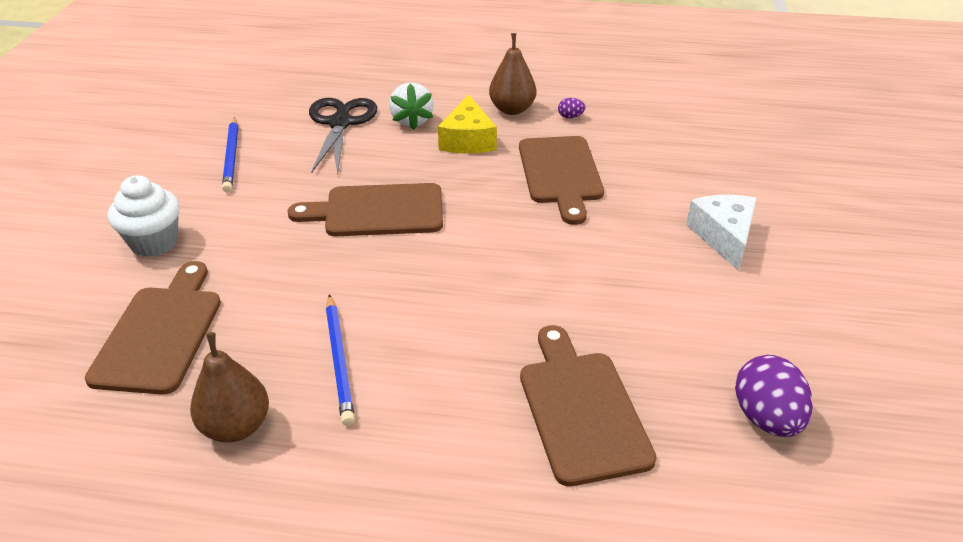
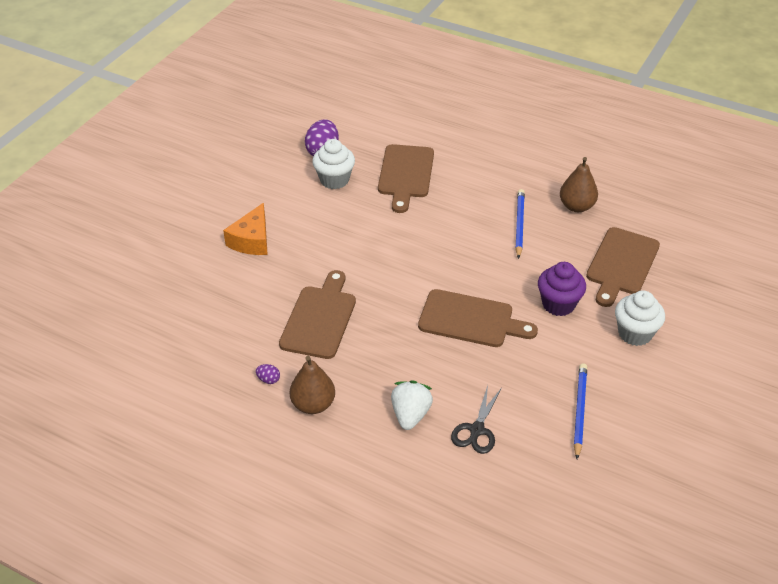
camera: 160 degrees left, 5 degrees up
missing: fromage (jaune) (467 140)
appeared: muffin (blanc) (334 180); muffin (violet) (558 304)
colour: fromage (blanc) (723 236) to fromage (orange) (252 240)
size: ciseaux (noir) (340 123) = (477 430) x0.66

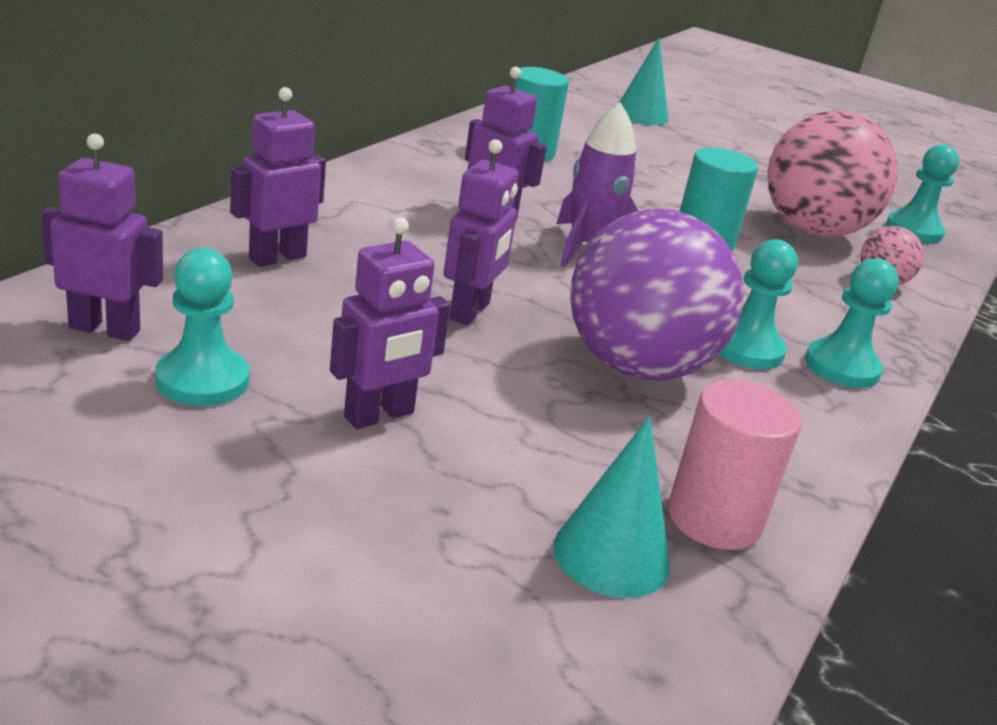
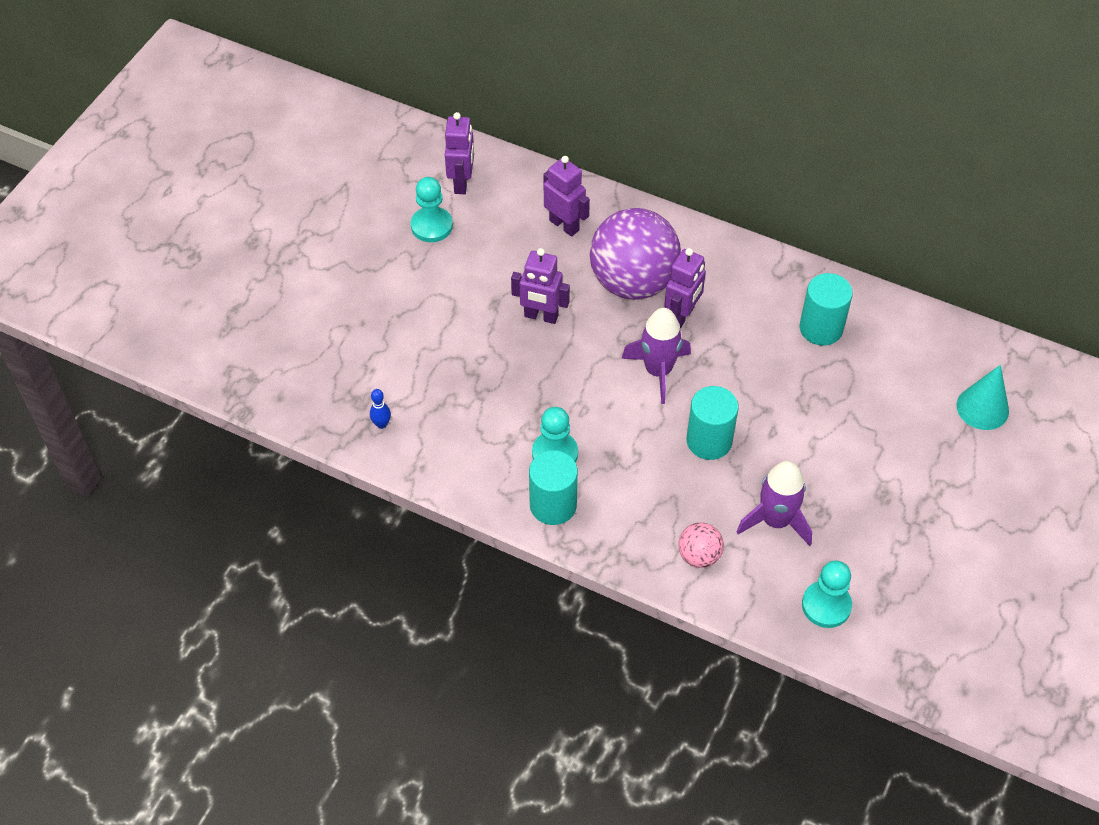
camera: 90 degrees right, 25 degrees up
missing: robot (violet) (379 415); cône (turquoise) (611 555)
relocated: balle (violet) (637 367) to (633 282)
exchanged: cylindre (rose) (714 519) to quille (bleu) (381 424); balle (rose) (812 231) to fusée (violet) (775 520); pion (turquoise) (841 367) to cylindre (turquoise) (553 505)

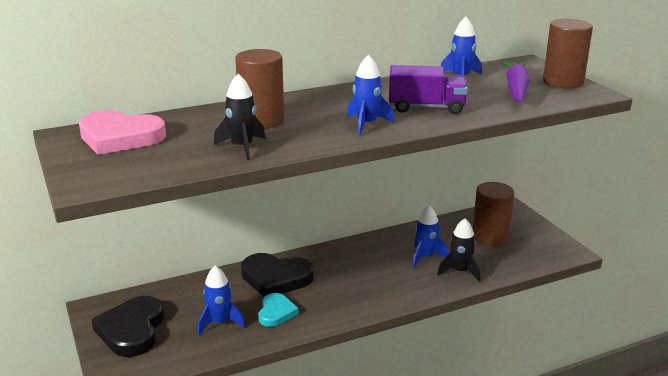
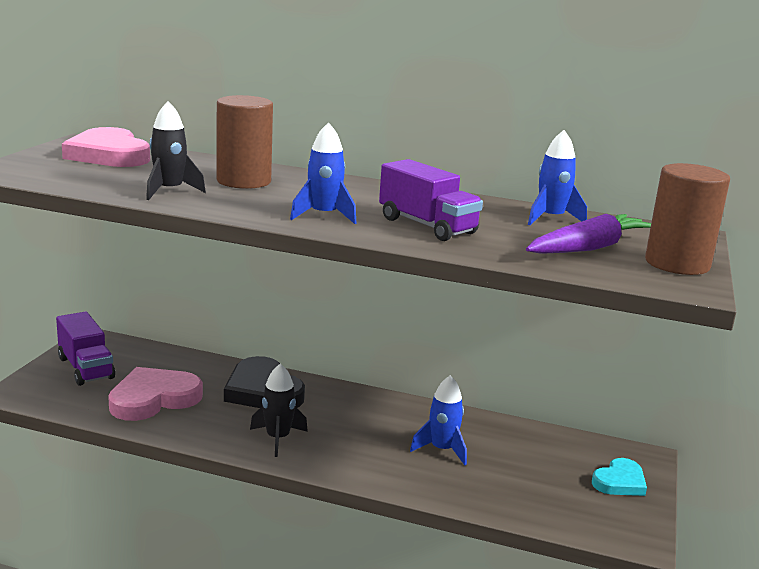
camera: 40 degrees right, 5 degrees down
missing: cylindre (marron) (490 237)
relocated: cœur (turquoise) (276 312) to (619 482); fusée (noir) (460 271) to (278 438)
exchanged: cœur (noir) (132 330) to camion (violet) (86 368); fusée (bleu) (220 322) to cœur (rose) (153 399)

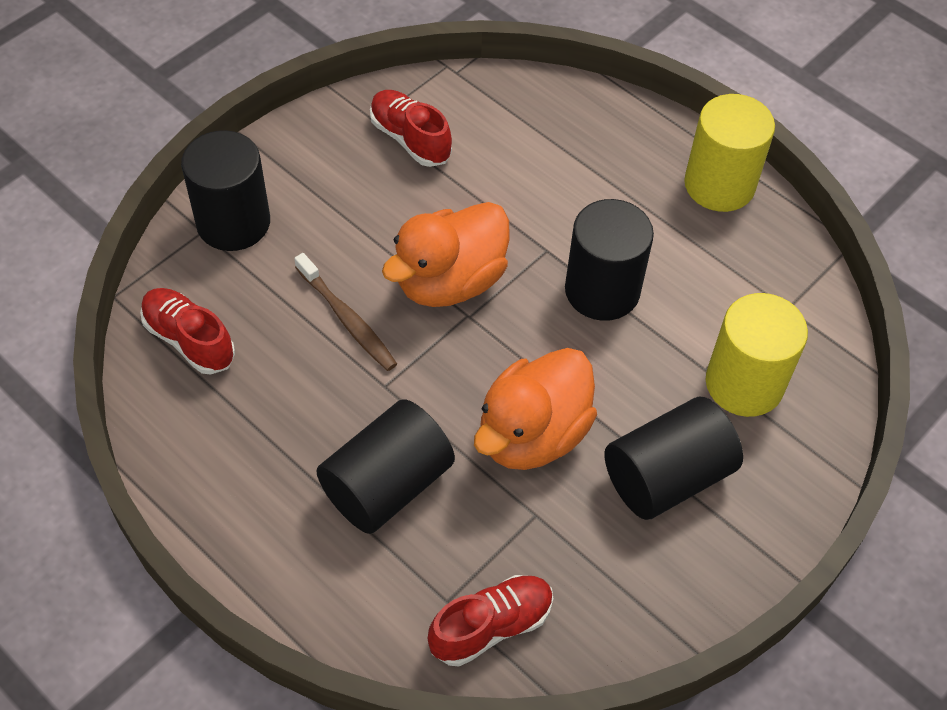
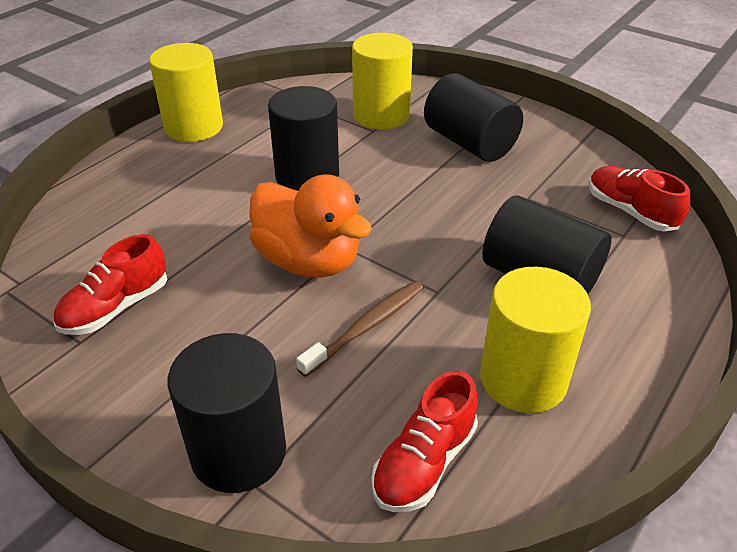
camera: 95 degrees left, 15 degrees down
missing: canard (orange) (532 434)
appeared: cylindre (jaune) (523 379)

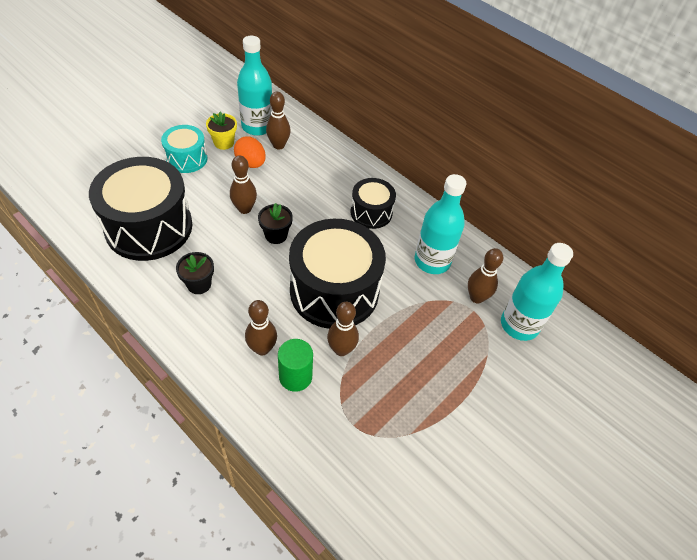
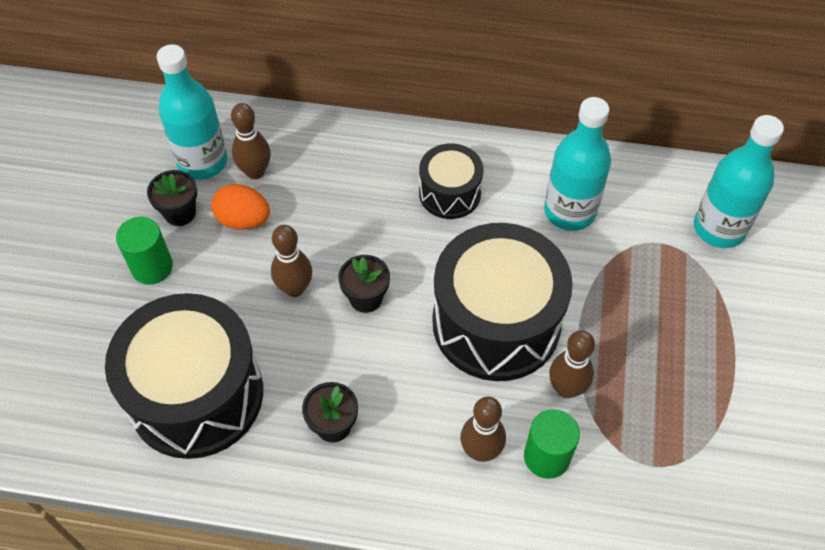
camera: 30 degrees left, 5 degrees up
missing: quille (marron) (476 297)
exchanged: tambour (turquoise) (186 158) to cylindre (vert) (152 267)
colour: pot de fleurs (jaune) (224 143) to pot de fleurs (noir) (180 213)

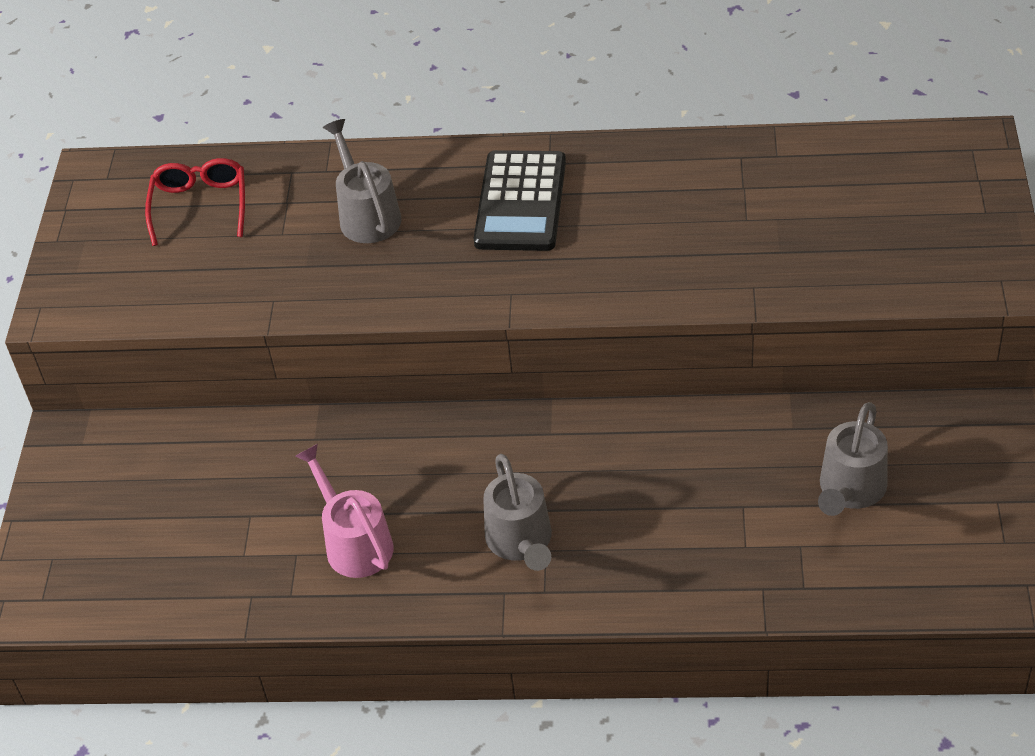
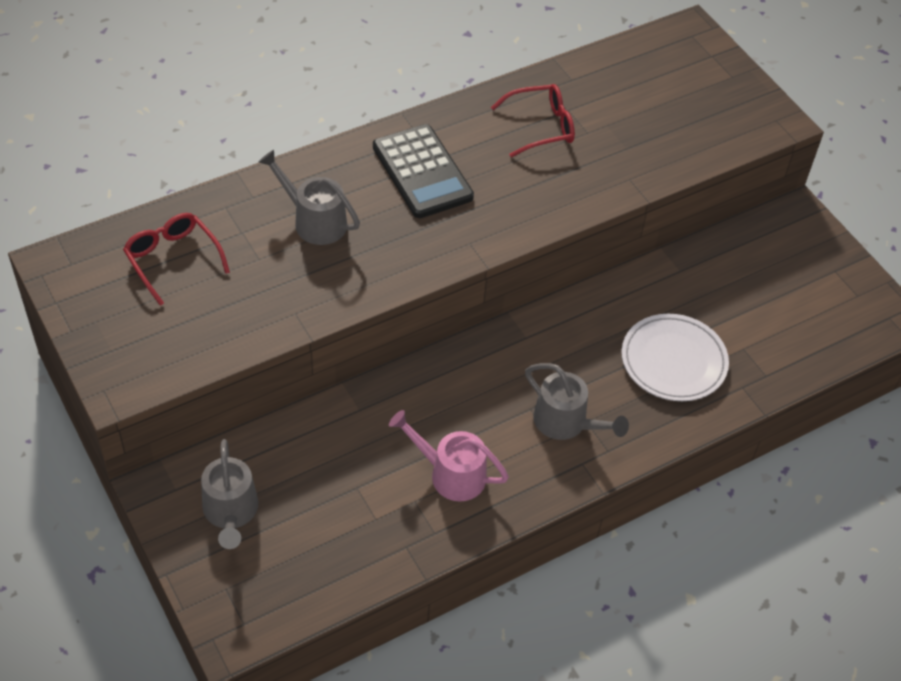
camera: 40 degrees left, 5 degrees up
appeared: lunettes (rouge) (541 127); assiette (blanc) (673 361)
relocated: arrosoir (gris) (850 491) to (231 513)

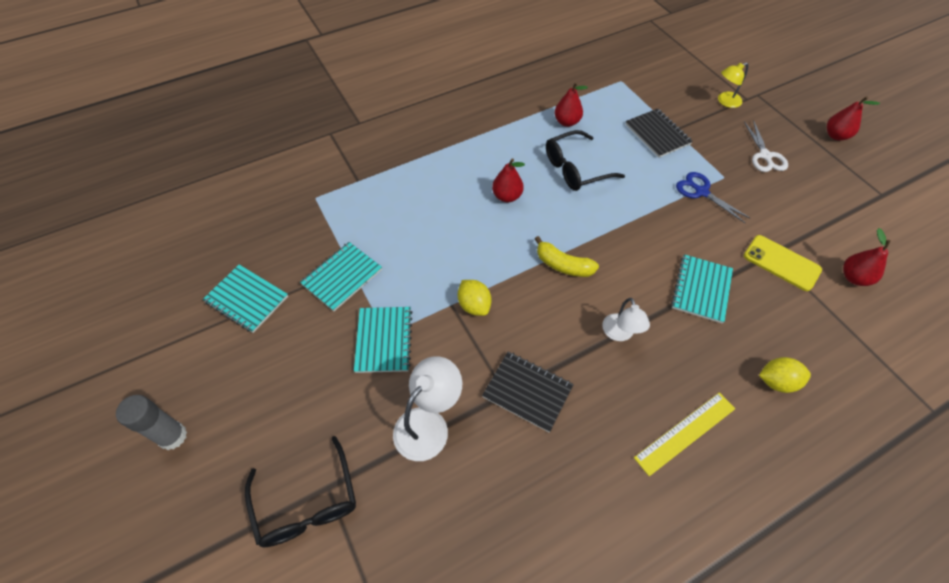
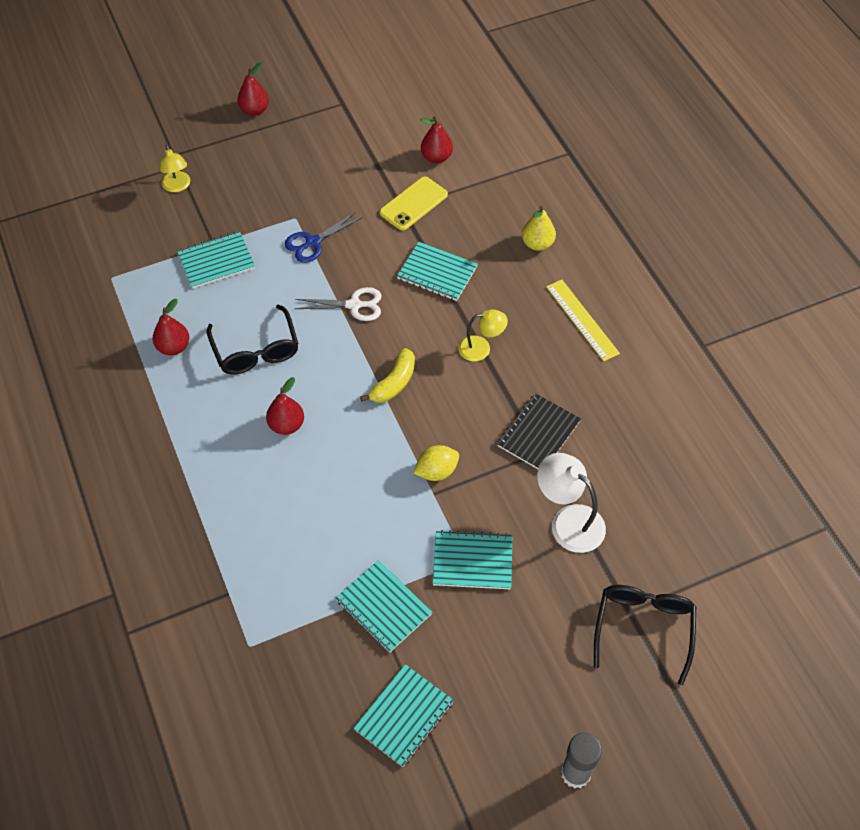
camera: 85 degrees left, 0 degrees up
relocated: ciseaux (blanc) (765 156) to (354 305)
exchanged: citron (jaune) (776 381) to poire (jaune) (537 244)
colour: lampe (blanc) (620 334) to lampe (jaune) (481 348); carnet (noir) (657 134) to carnet (turquoise) (216 261)
spun: lunettes (noir) (306 502) = (643 629) 60 degrees counterclockwise

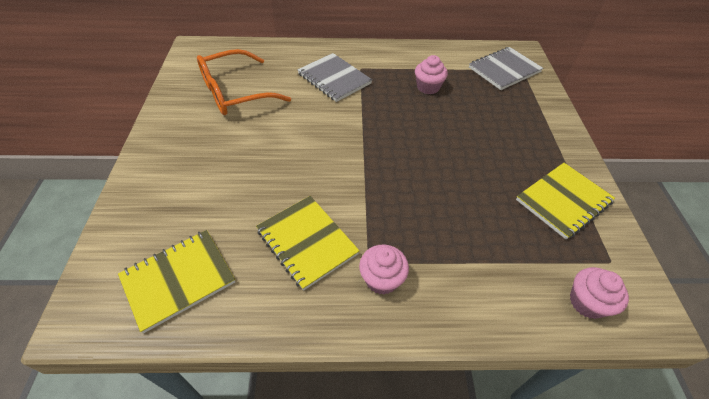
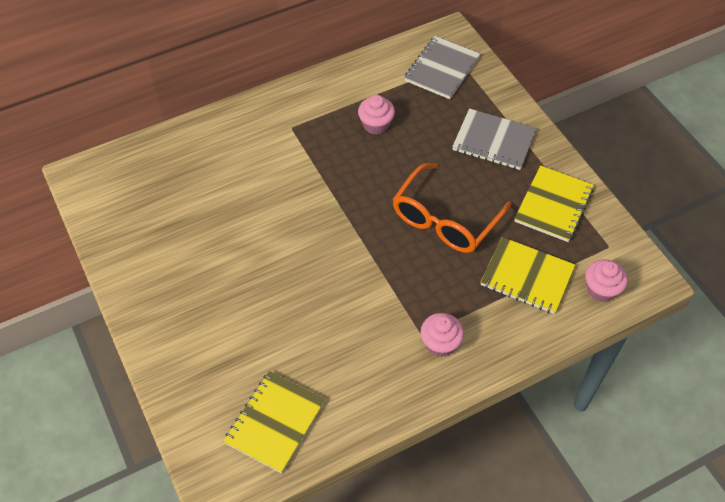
camera: 25 degrees left, 5 degrees up
relocated: lunettes (orange) (234 93) to (445 220); carnet (jaune) (307 242) to (527 277); carnet (gris) (334 79) to (493 141)

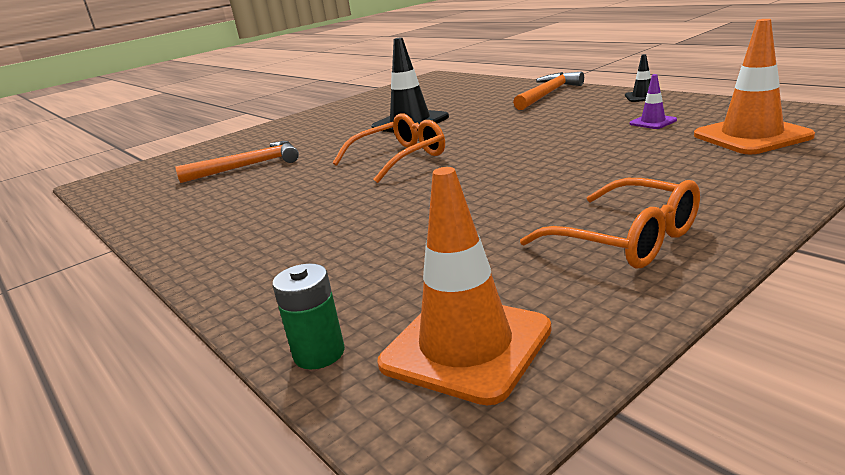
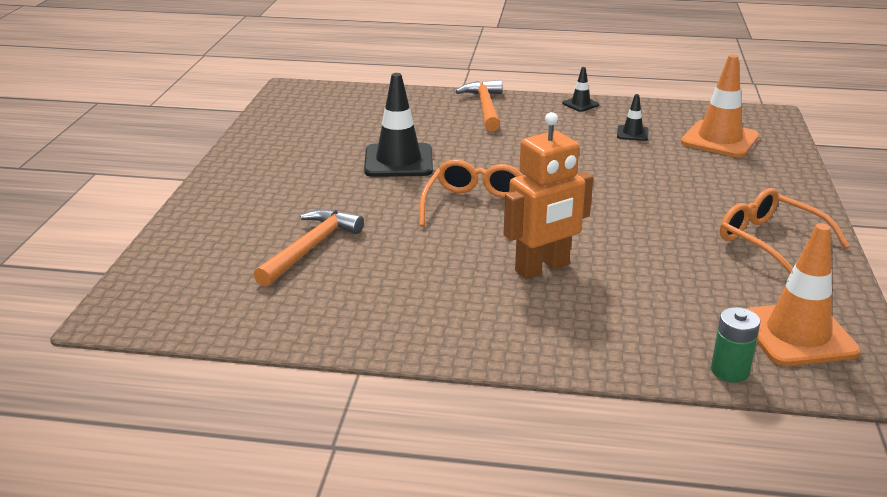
camera: 45 degrees left, 5 degrees up
appeared: robot (orange) (542 268)
colour: cône de chantier (violet) (653 122) to cône de chantier (noir) (632 133)
spun: lunettes (orange) (627 240) = (769 241) 135 degrees counterclockwise

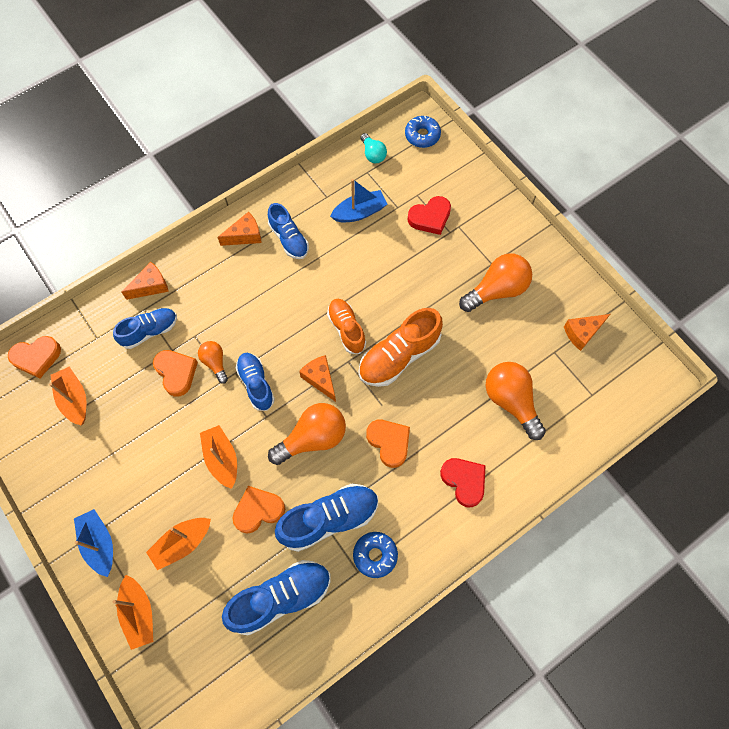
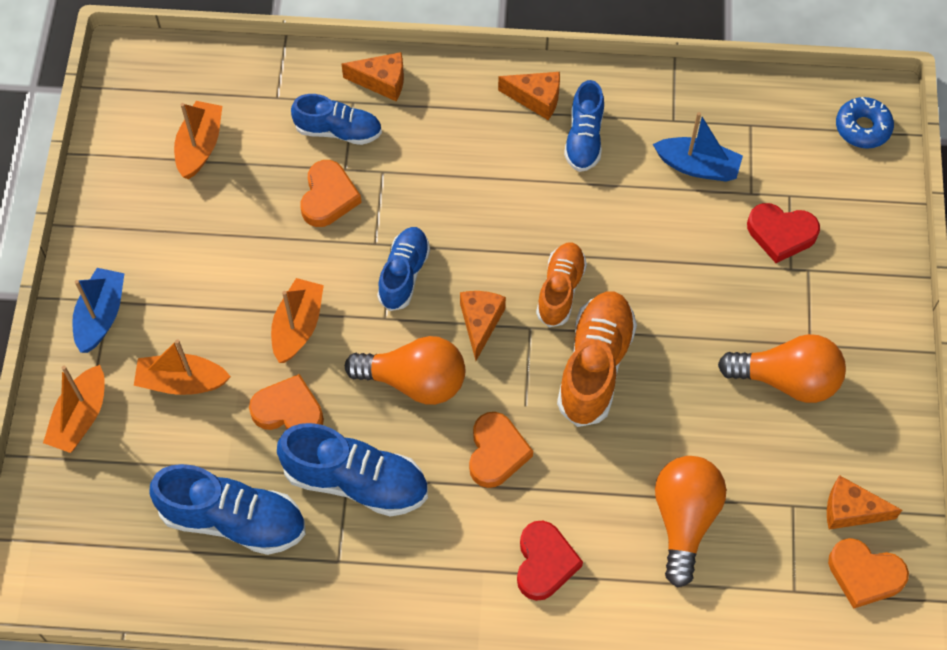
camera: 40 degrees right, 5 degrees down
missing: ampoule (orange) (215 363); beignet (bleu) (375 555); ampoule (turquoise) (373 154)
relocated: cœur (orange) (37 357) to (864 575)
spun: chaussure (orange) (399 356) = (595 366) 105 degrees clockwise

